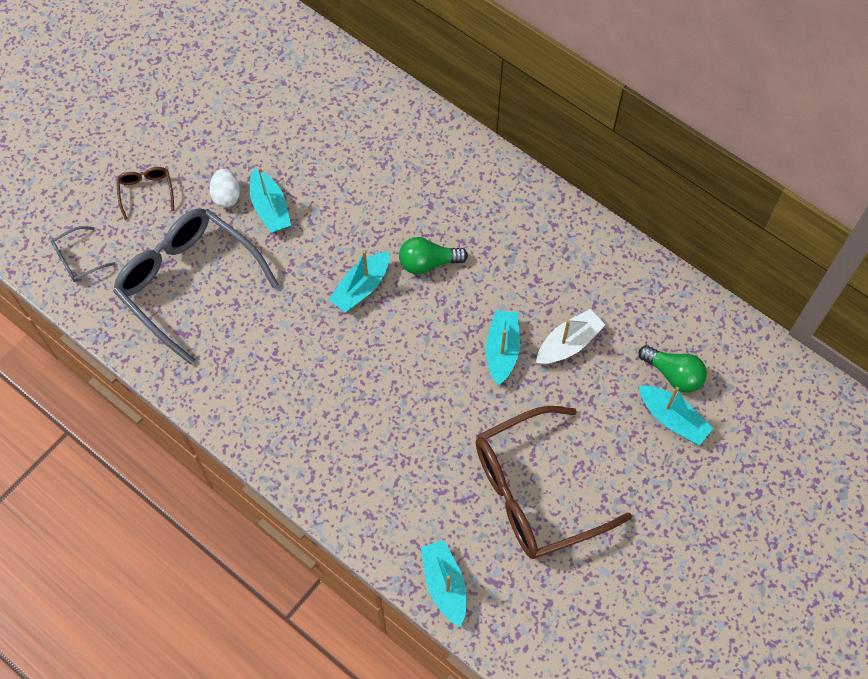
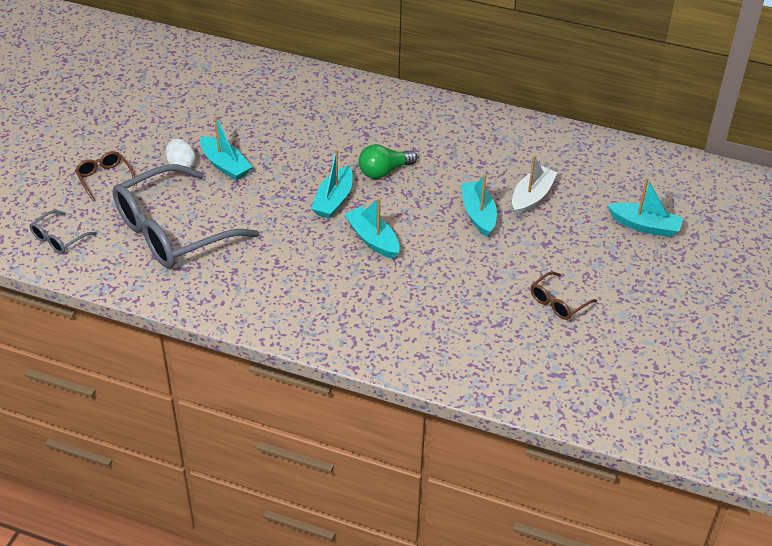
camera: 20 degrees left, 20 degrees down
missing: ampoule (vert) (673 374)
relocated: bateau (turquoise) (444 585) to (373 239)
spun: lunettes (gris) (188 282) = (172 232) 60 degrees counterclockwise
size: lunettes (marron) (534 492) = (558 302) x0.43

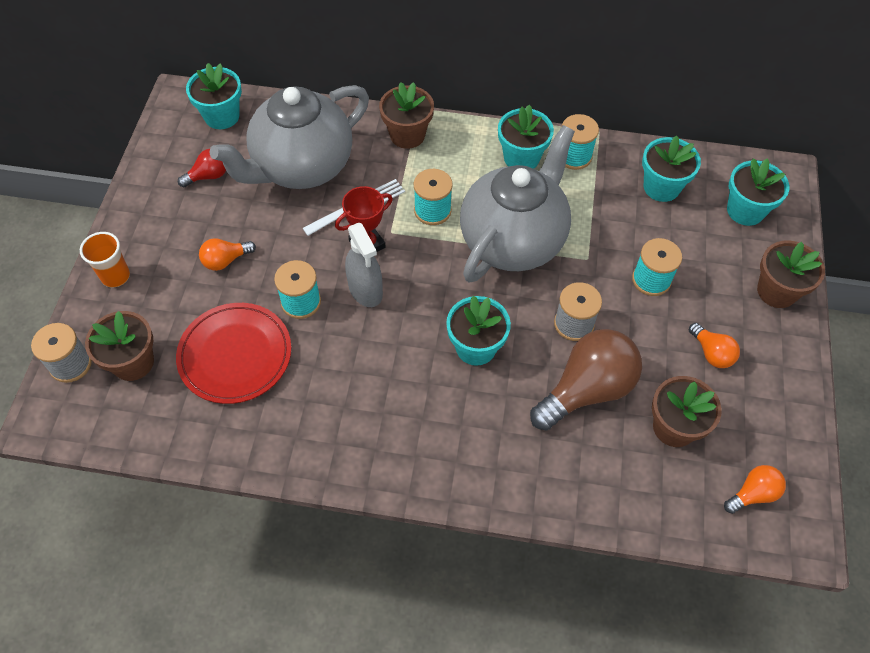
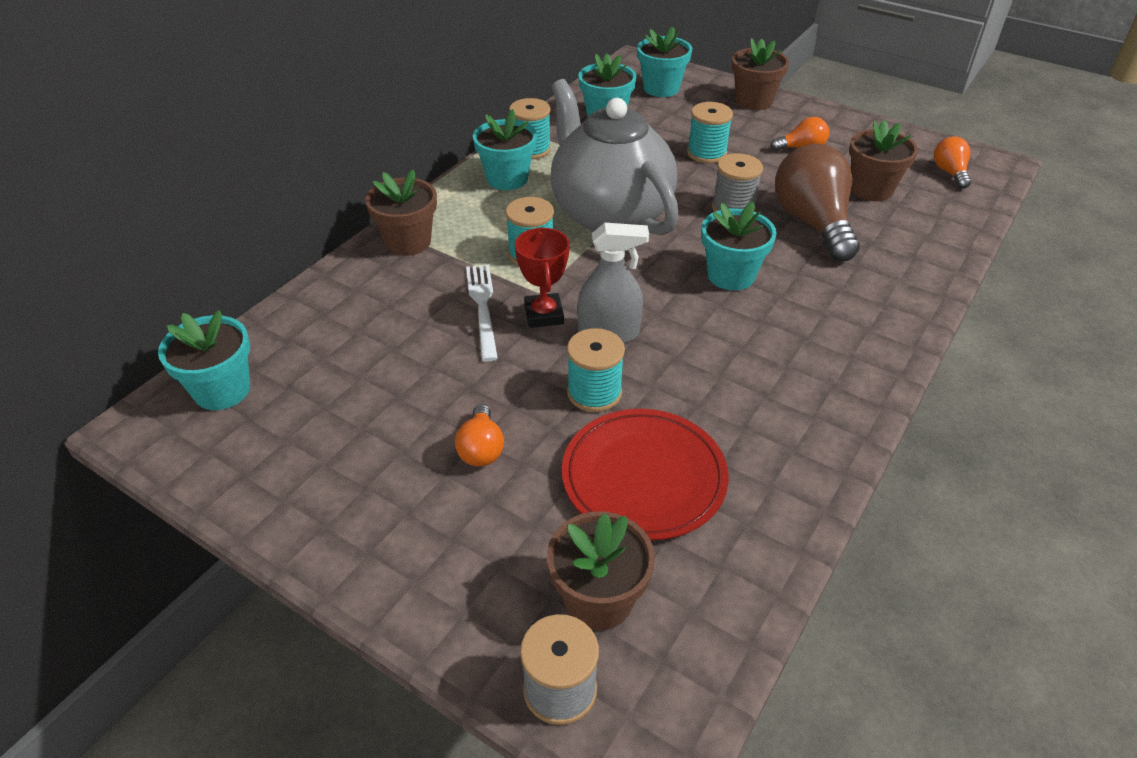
camera: 65 degrees left, 15 degrees down
missing: gobelet (orange) (115 276); ampoule (rouge) (208 176); théière (gris) (302 167)

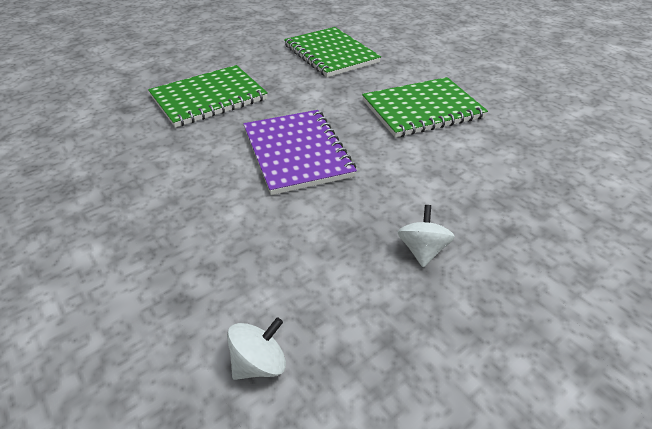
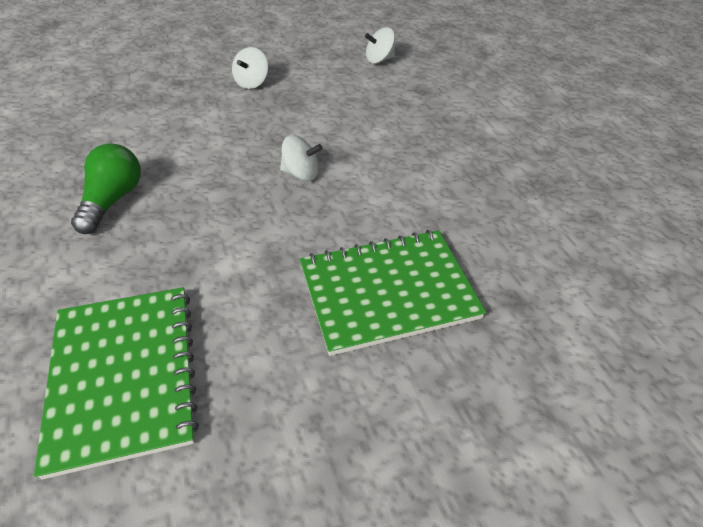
camera: 165 degrees left, 5 degrees up
exchanged: carnet (violet) (296 153) to toupie (blanc) (301 173); carnet (vert) (422 109) to ampoule (vert) (113 200)

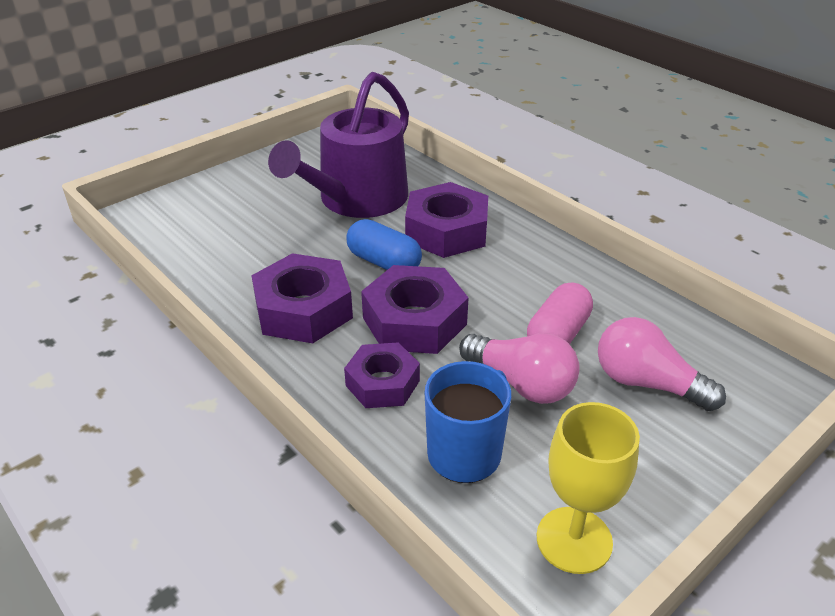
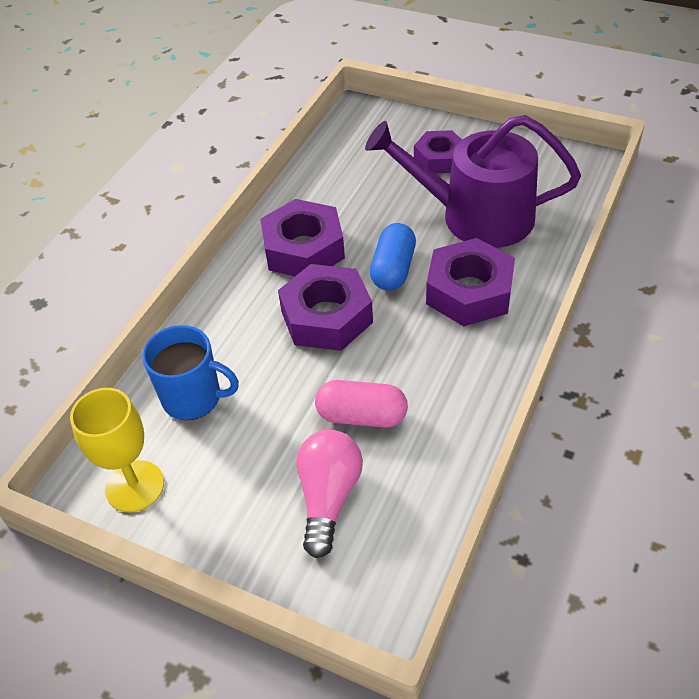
camera: 70 degrees right, 10 degrees up
missing: ampoule (rose) (521 383)
relocated: écrou (violet) (382 383) to (439 158)

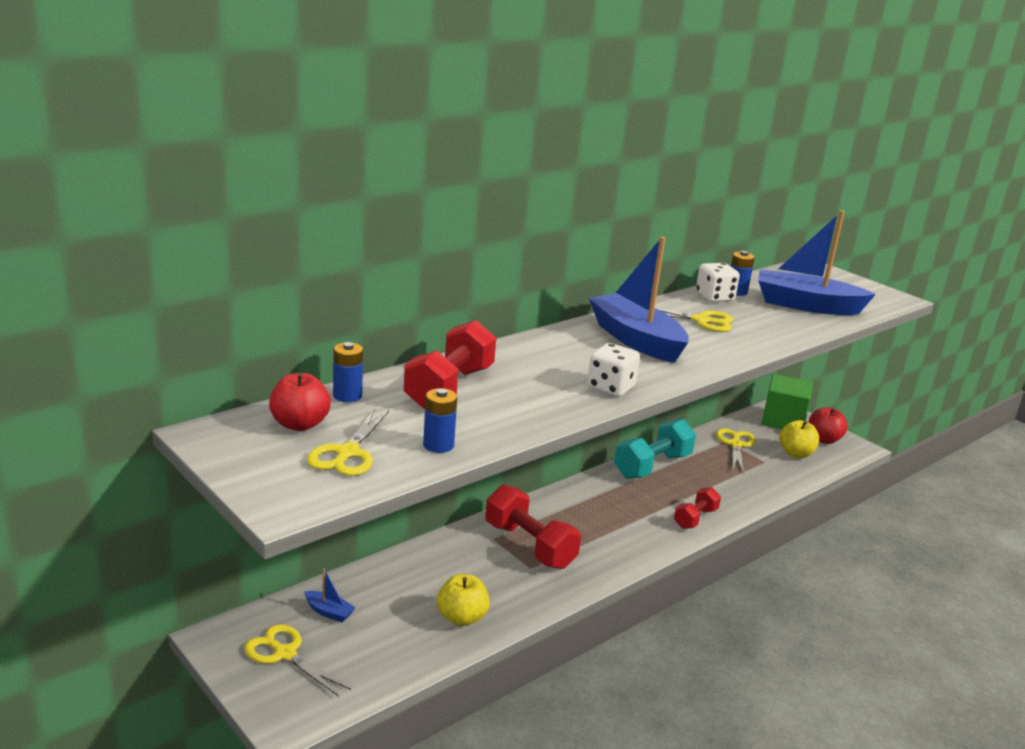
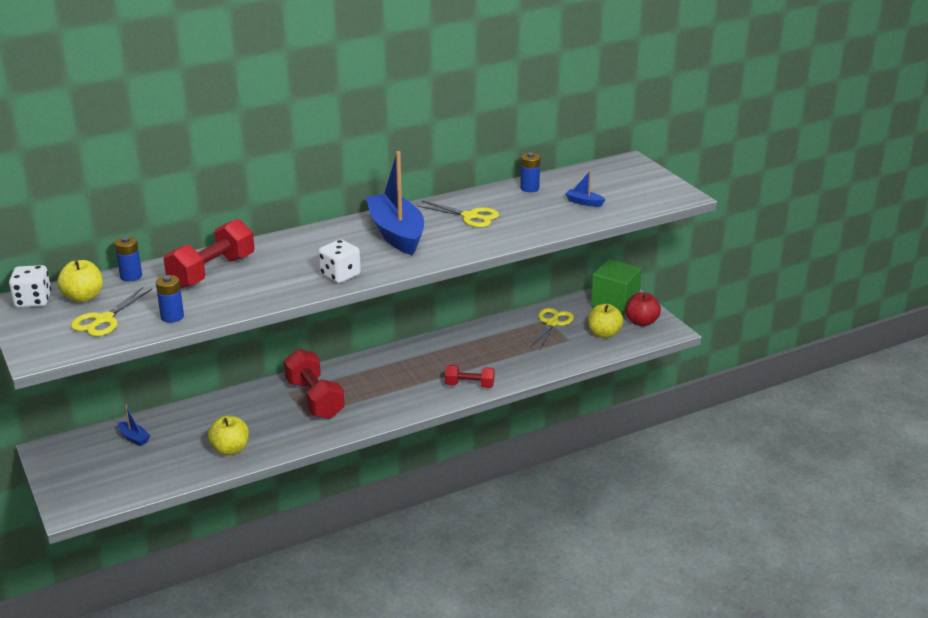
camera: 15 degrees right, 5 degrees up
missing: ciseaux (jaune) (285 654); haltère (turquoise) (652 466)
relocated: dé (blanc) (714 297) to (33 301)
colour: pomme (rouge) (299 424) to pomme (jaune) (83 297)
spun: haltère (rouge) (695 518) = (469 385) 45 degrees clockwise
size: bateau (bleu) (806 305) = (584 202) x0.40

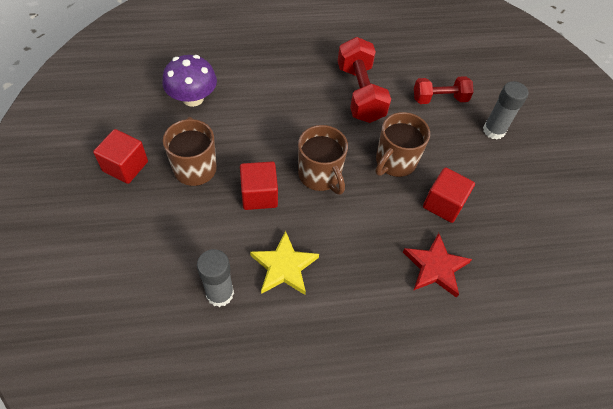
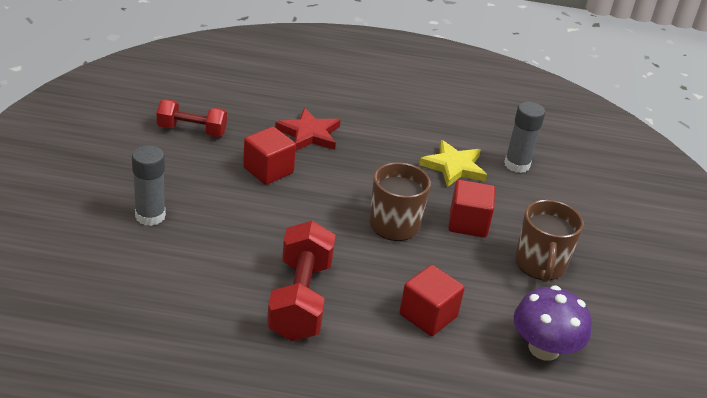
camera: 165 degrees left, 20 degrees down
missing: tasse (marron) (395 162)
relocated: cube (rouge) (125 166) to (428 315); haltère (rouge) (439 99) to (192 130)

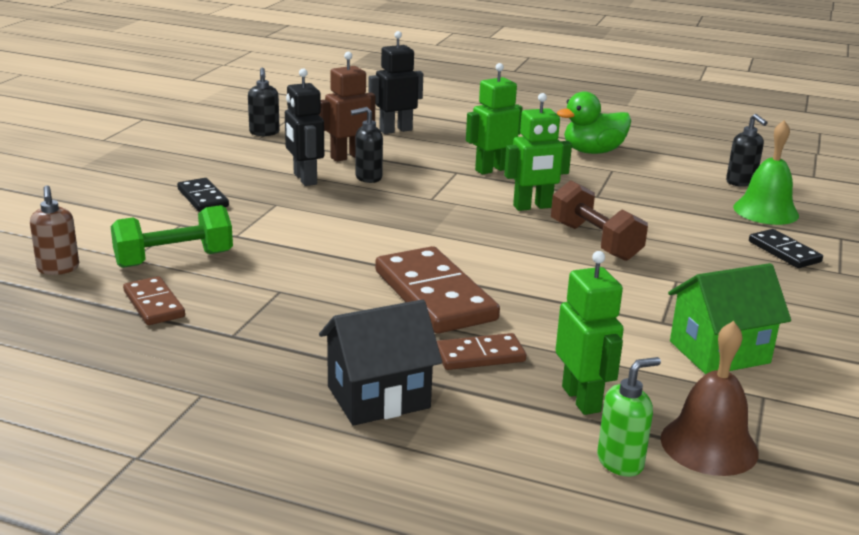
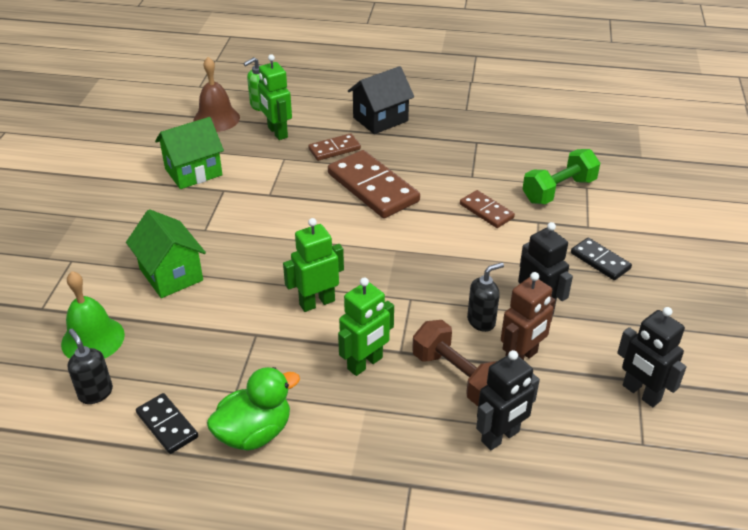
camera: 170 degrees right, 15 degrees up
missing: distributeur de savon (marron) (58 269)
appeared: maison (vert) (171 274)
relocated: domino (marron) (153 304) to (486 211); haltère (marron) (595 241) to (457 376); domino (noir) (784 252) to (167 425)
exchanged: distributeur de savon (noir) (264 133) to robot (noir) (641 393)

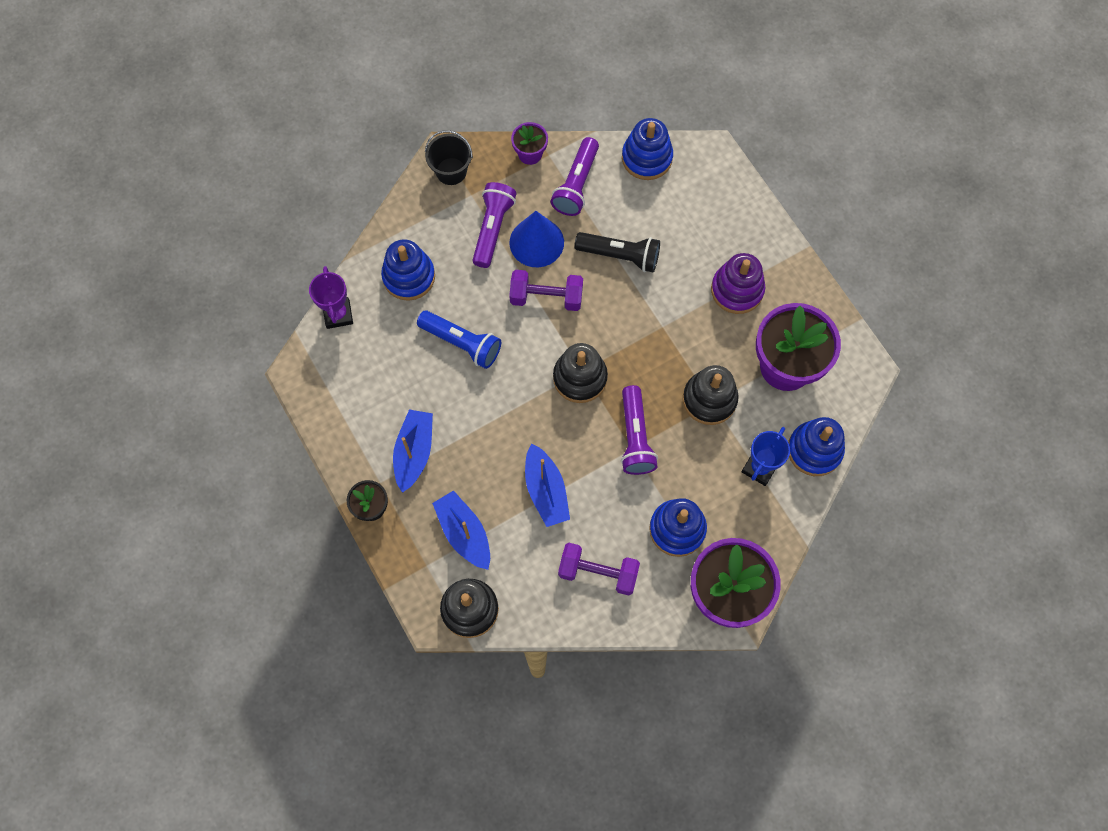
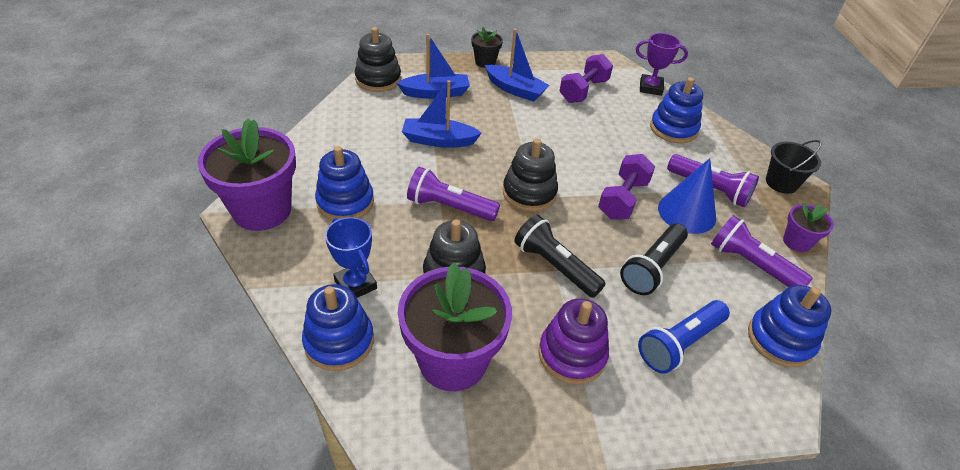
camera: 110 degrees right, 25 degrees down
appeared: lampe de poche (noir) (555 266)
relocated: lampe de poche (bleu) (462 343) to (679 343); haltère (violet) (598 572) to (583 91)

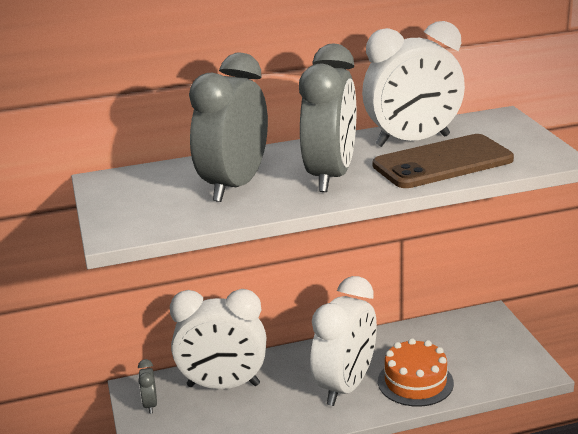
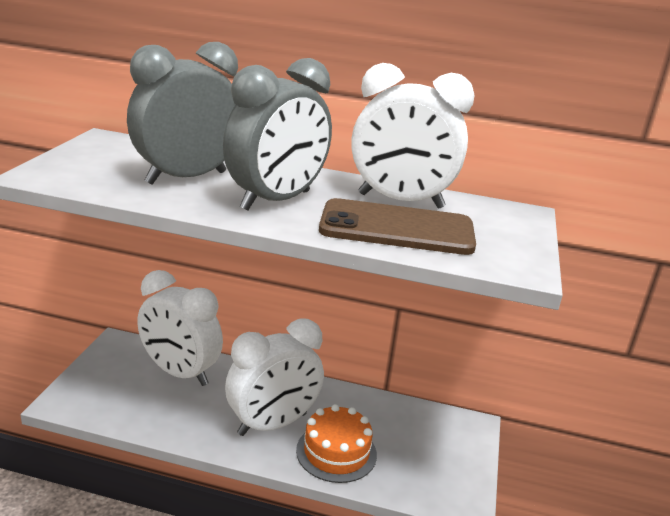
camera: 25 degrees right, 0 degrees up
missing: réveil (gris) (150 405)

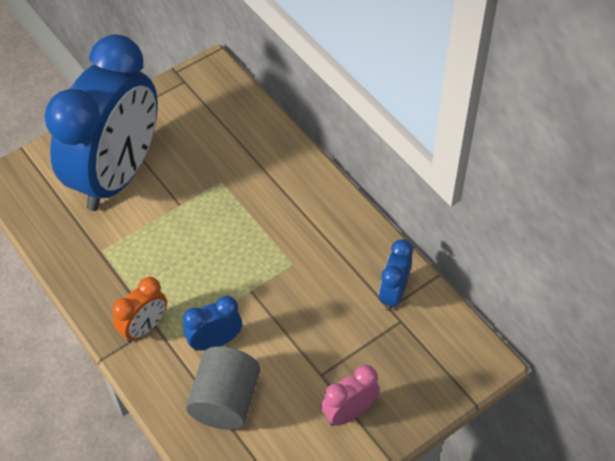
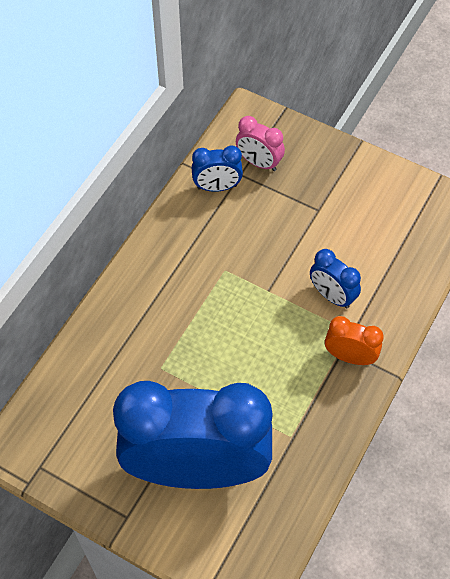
camera: 115 degrees left, 5 degrees up
missing: cylindre (gris) (225 401)
relocated: réveil (rose) (349 412) to (259 163)

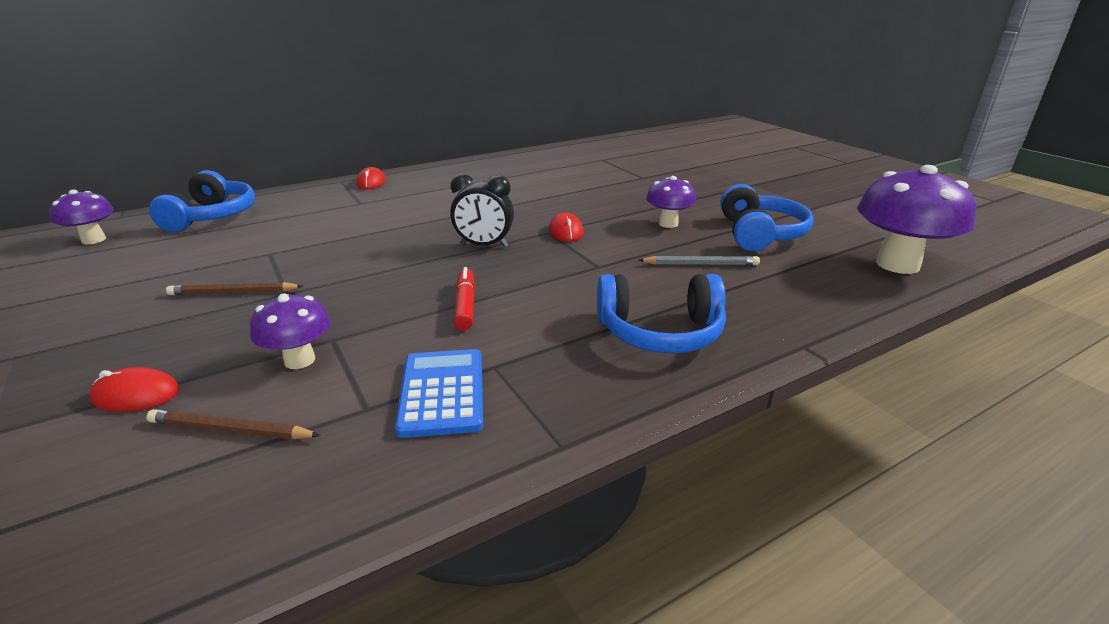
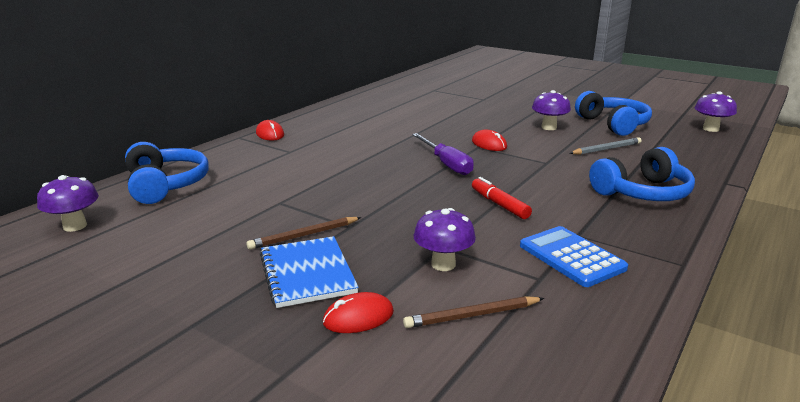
camera: 25 degrees left, 5 degrees down
appeared: carnet (bleu) (307 273)
exchanged: réveil (noir) (484 245) to tournevis (violet) (446 164)
size: champignon (violet) (897 264) = (710 129) x0.56

